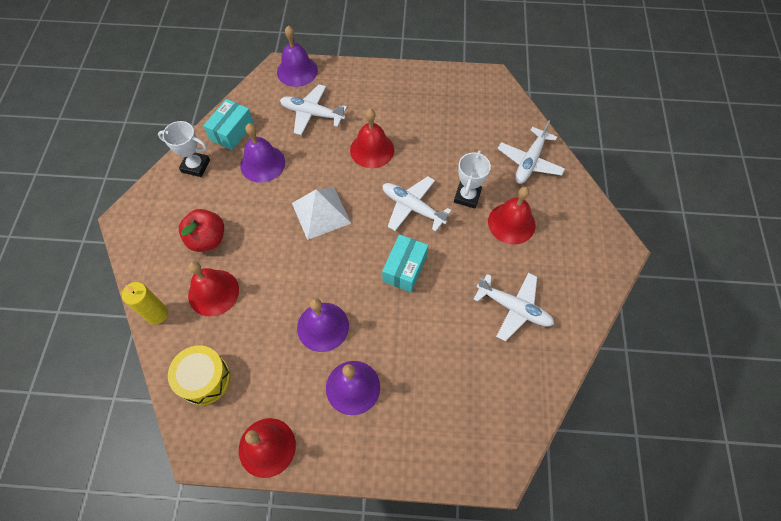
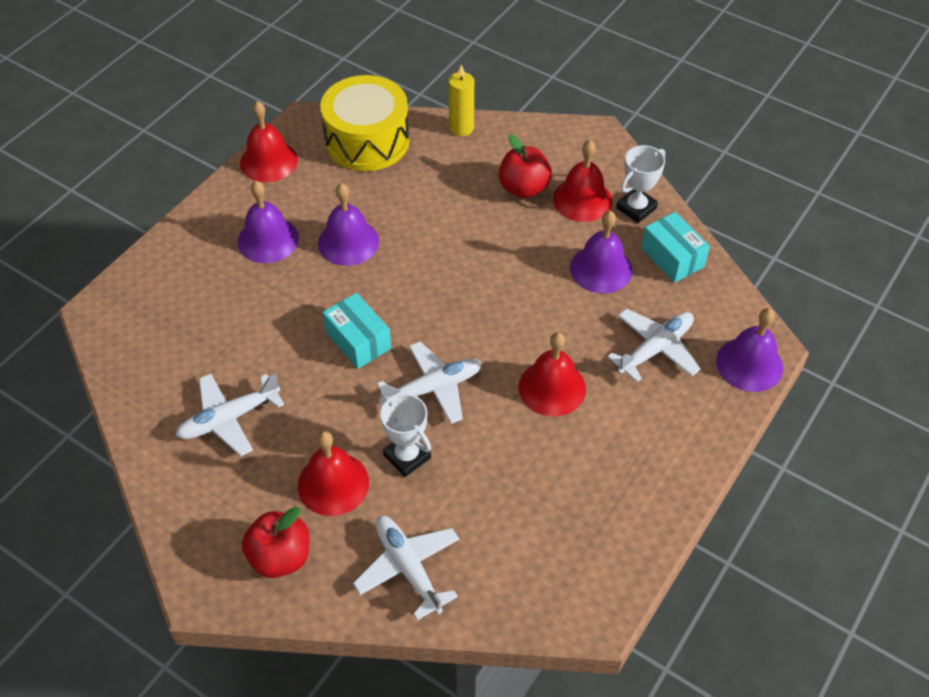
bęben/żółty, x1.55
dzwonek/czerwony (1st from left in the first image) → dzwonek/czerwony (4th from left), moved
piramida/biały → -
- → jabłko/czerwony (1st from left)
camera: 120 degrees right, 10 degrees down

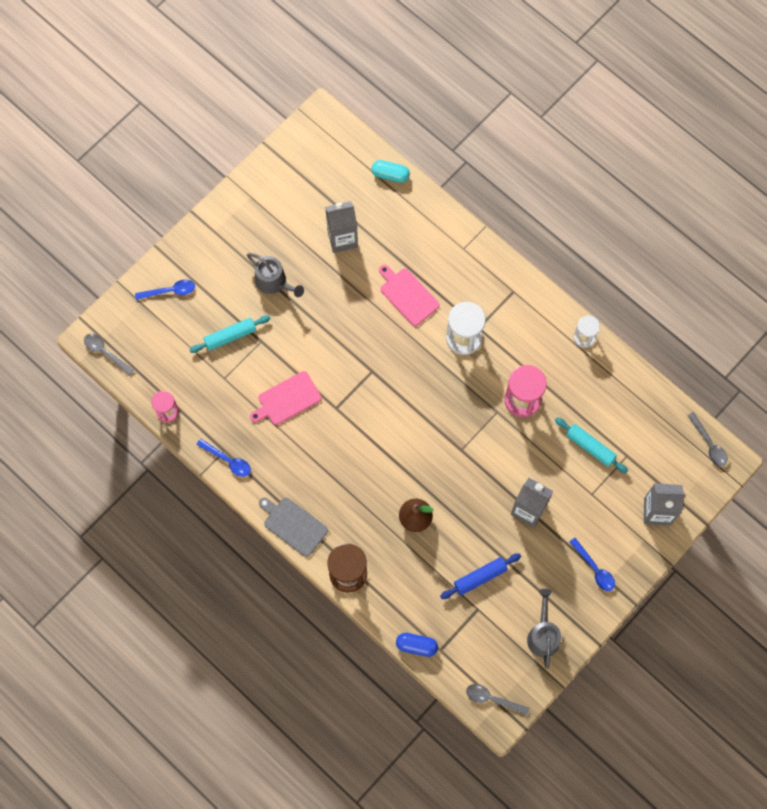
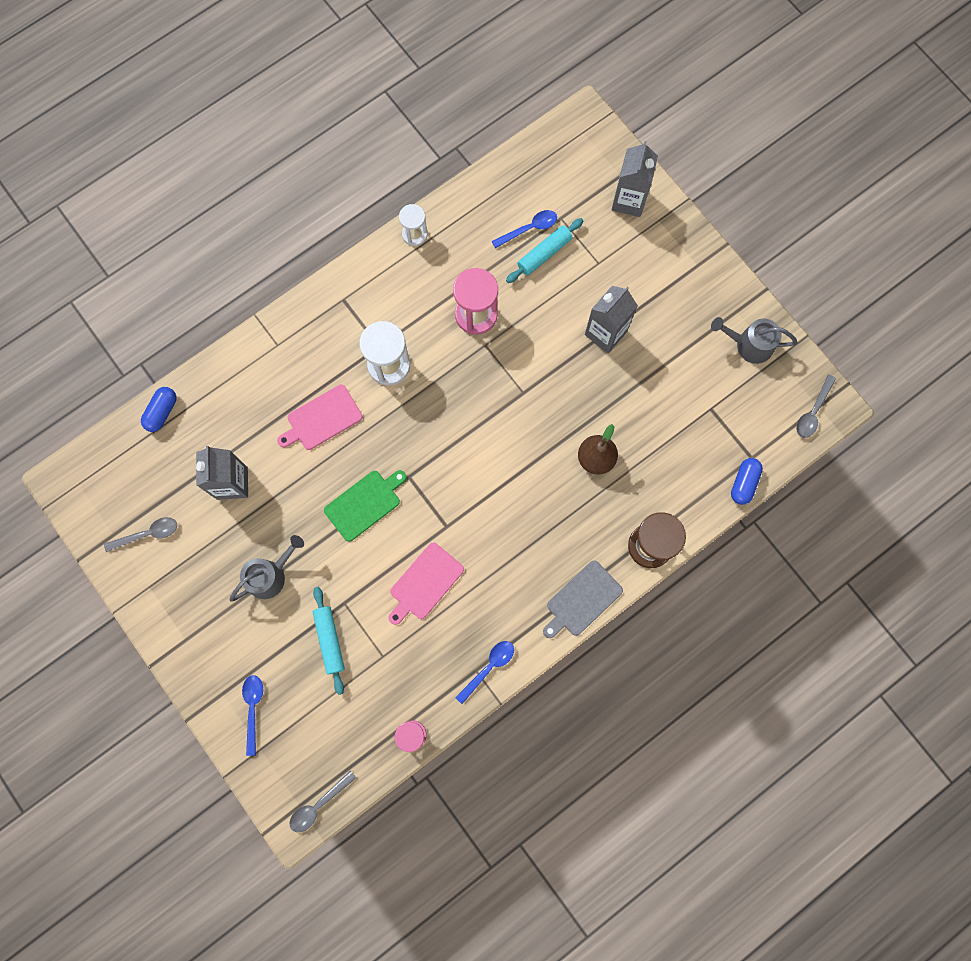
deska do krojenia/różowy (1st from left in the first image) → deska do krojenia/różowy (2nd from left), 60 degrees clockwise
kapsułka/turkusowy → kapsułka/niebieski (1st from left)
wałek do ciasta/niebieski → -
łyżka/niebieski (3rd from left), moved
łyżka/szary (3rd from left in the first image) → łyżka/szary (1st from left), moved
- → deska do krojenia/zielony
camera: 80 degrees left, 5 degrees up

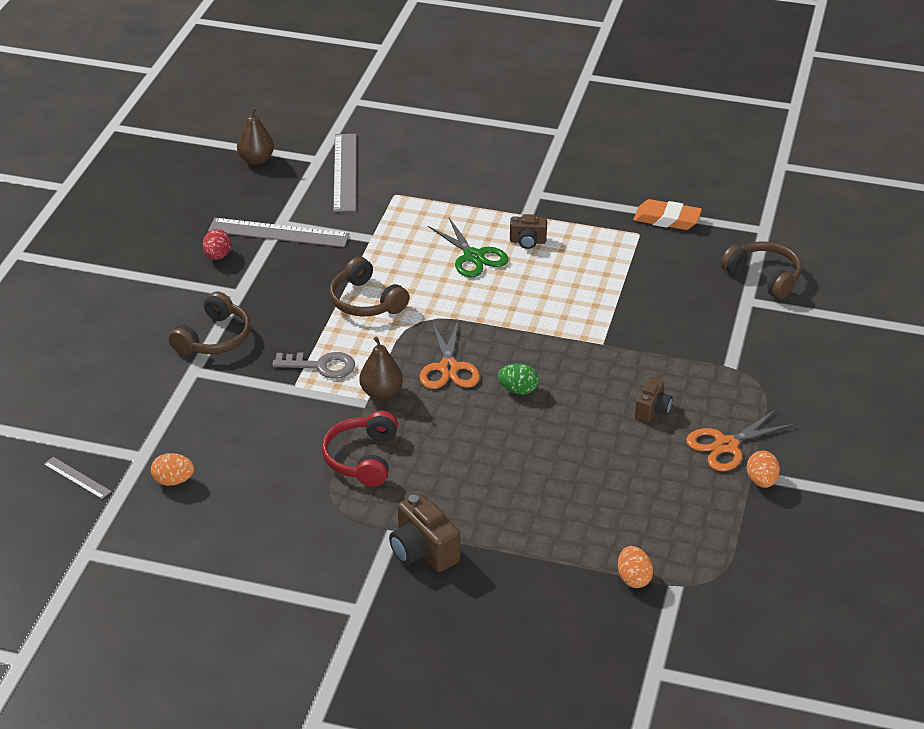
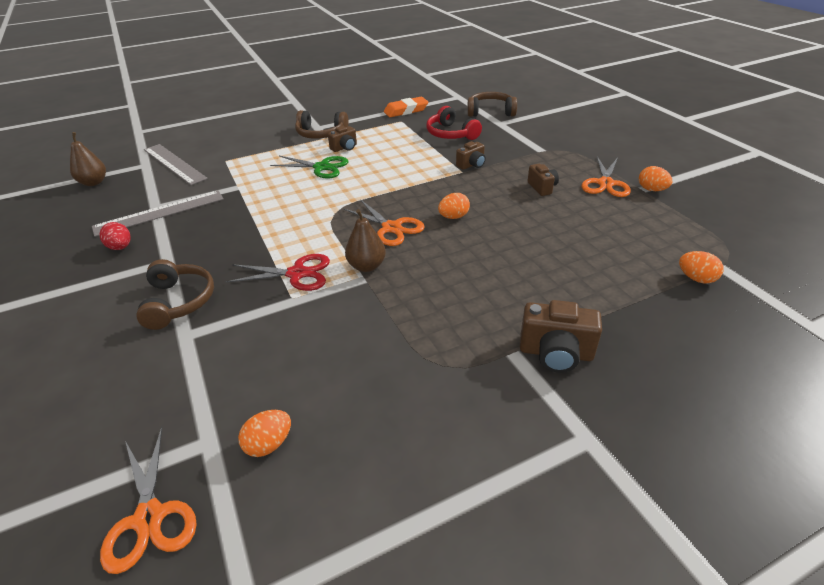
linijka/szary (1st from left) → nożyczki/pomarańczowy (1st from left)
klucz/szary → nożyczki/czerwony
słuchawki/czerwony, moved
słuchawki/brązowy (2nd from left), moved
jajko/zielony → jajko/pomarańczowy (2nd from left)
- → aparat fotograficzny/brązowy (2nd from left)
camera: 40 degrees left, 0 degrees up

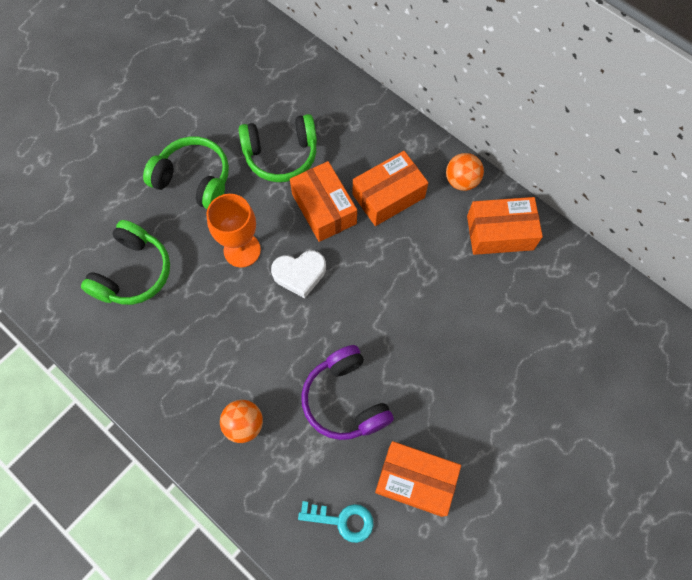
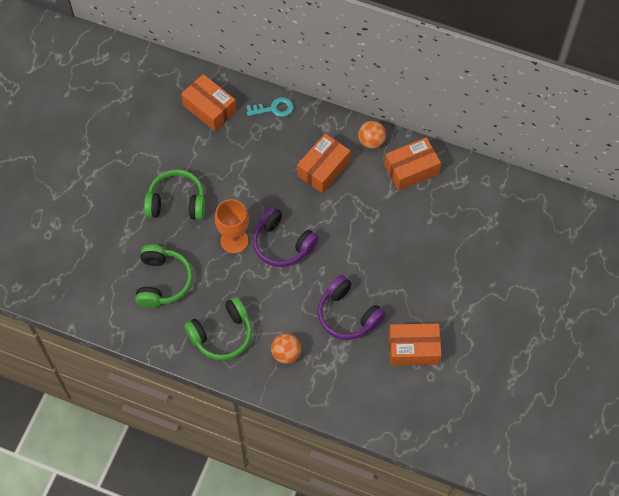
słuchawki/zielony (3rd from left), moved
serce/biały → słuchawki/fioletowy (1st from left)
pudełko/pomarańczowy (1st from left), moved
klucz/turkusowy, moved
camera: 20 degrees left, 5 degrees down

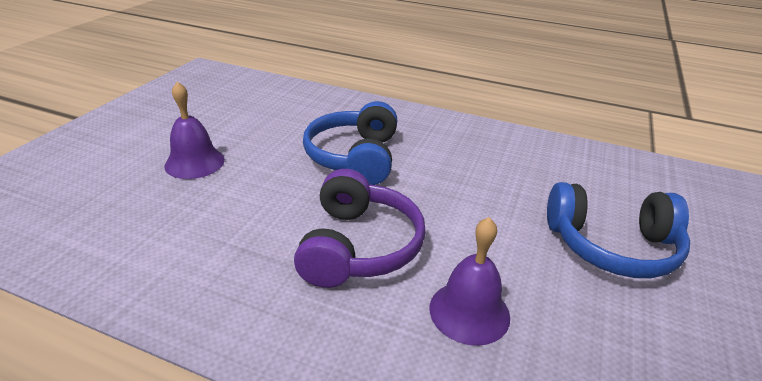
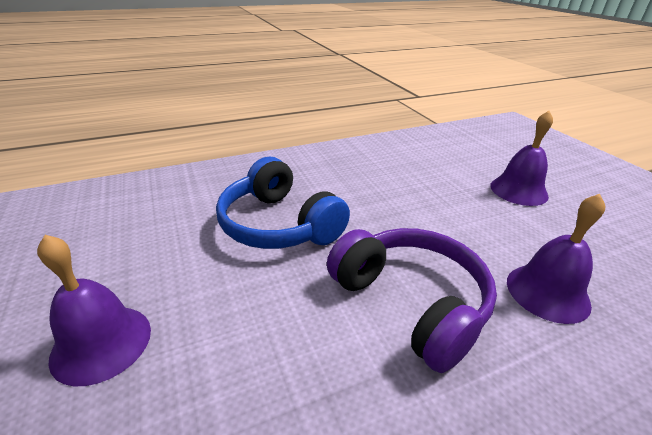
słuchawki/niebieski (2nd from left) → dzwonek/fioletowy (2nd from left)
camera: 45 degrees left, 0 degrees up

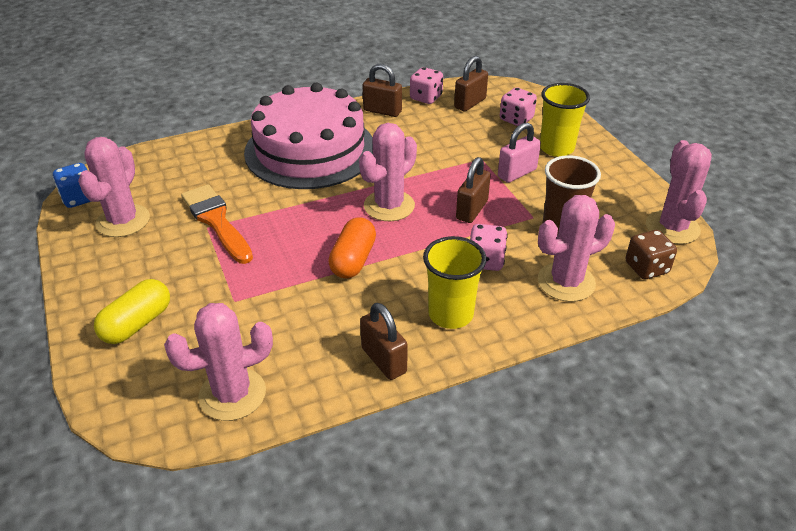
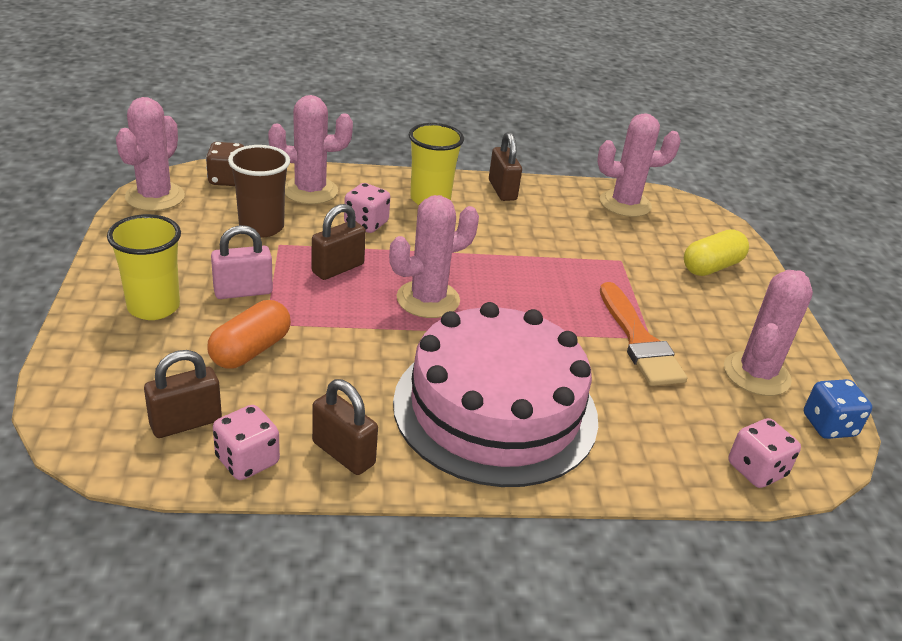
kapsułka/pomarańczowy, moved
kostka do gry/różowy (3rd from left), moved
camera: 165 degrees left, 5 degrees down

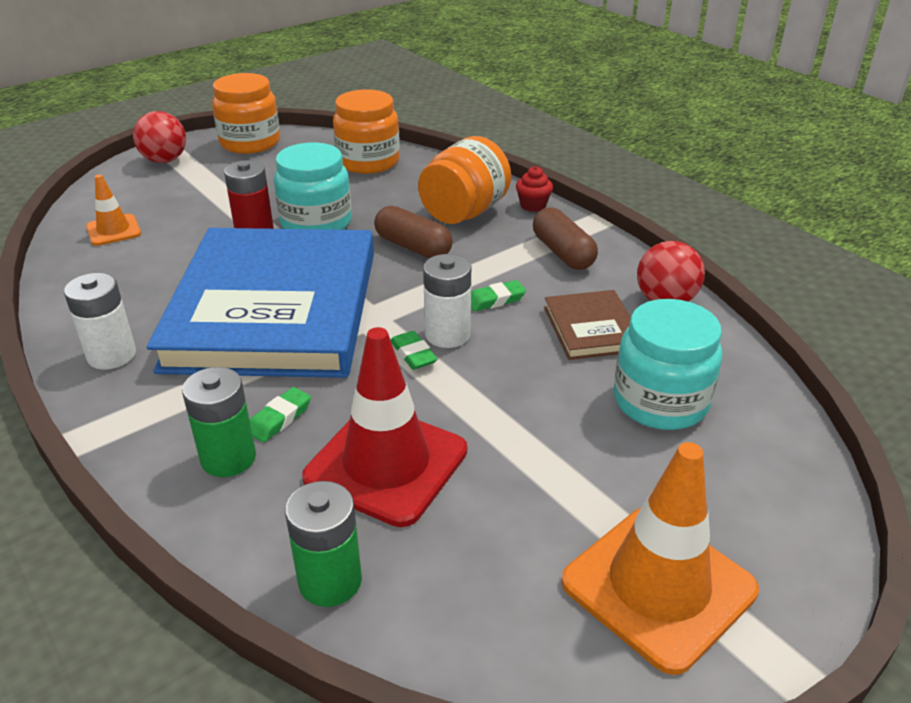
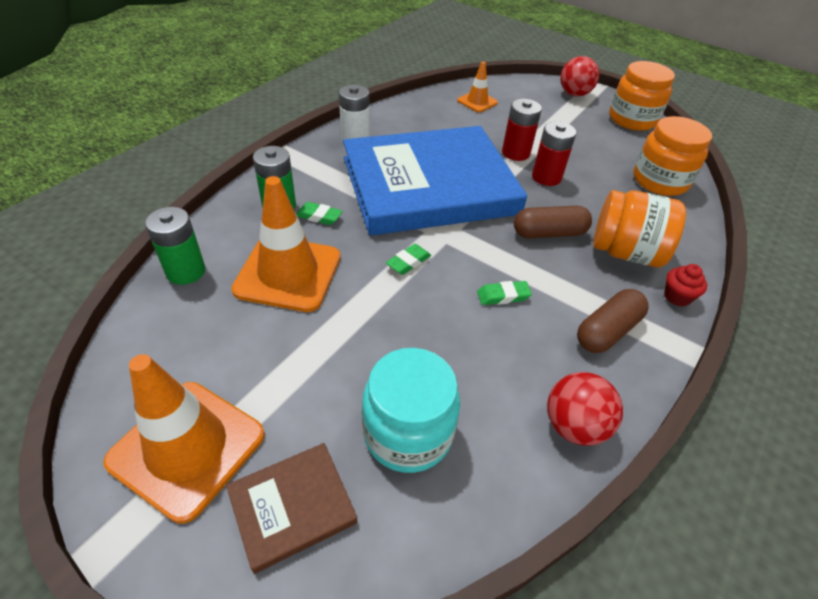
słoik/turkusowy (1st from left) → bateria/czerwony (2nd from left)
pachołek/czerwony → pachołek/pomarańczowy (2nd from left)
kapsułka/brązowy (1st from left), 60 degrees clockwise
bateria/biały (2nd from left) → -
gumka do mazania/zielony (3rd from left), 60 degrees counterclockwise
książka/brązowy, moved
camera: 70 degrees right, 10 degrees up

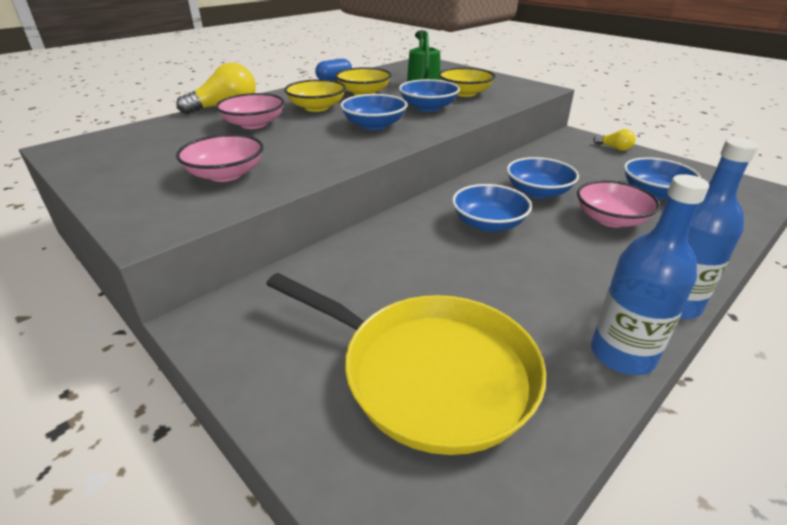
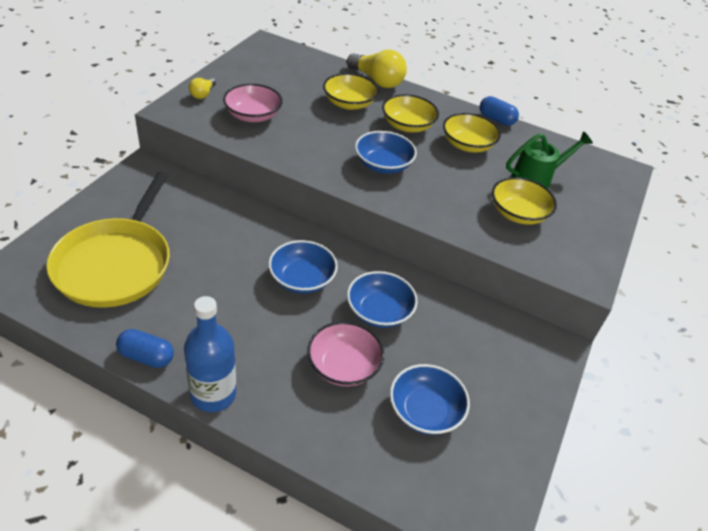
miska/różowy (2nd from left) → miska/żółty (1st from left)
miska/niebieski (2nd from left) → -
butelka/niebieski (1st from left) → kapsułka/niebieski (1st from left)
żarówka/żółty (2nd from left in the first image) → żarówka/żółty (1st from left), moved
camera: 65 degrees right, 10 degrees up

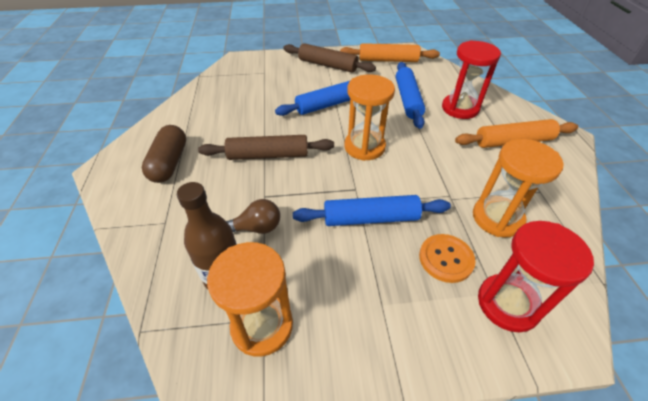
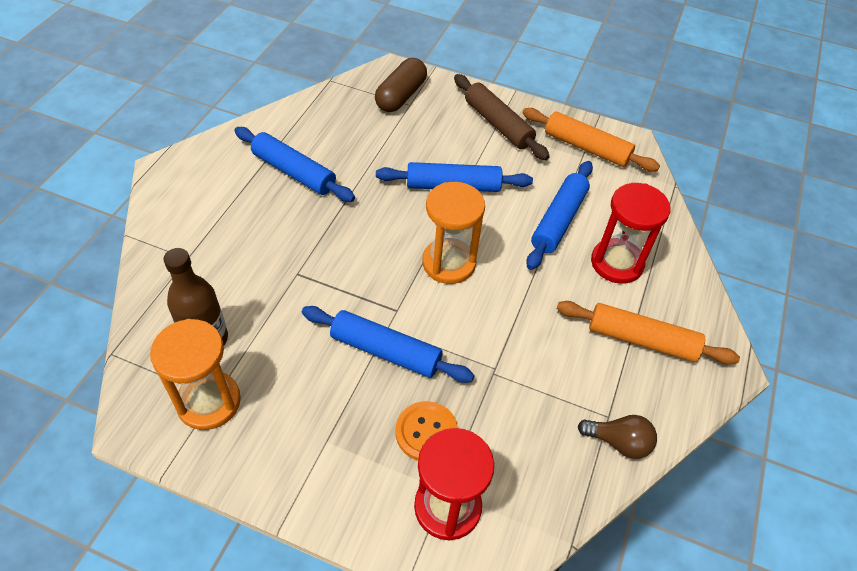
kapsułka/brązowy, moved
wałek do ciasta/brązowy (1st from left) → -
żarówka/brązowy, moved
klepsydra/pomarańczowy (3rd from left) → -
- → wałek do ciasta/niebieski (1st from left)
camera: 25 degrees right, 5 degrees up

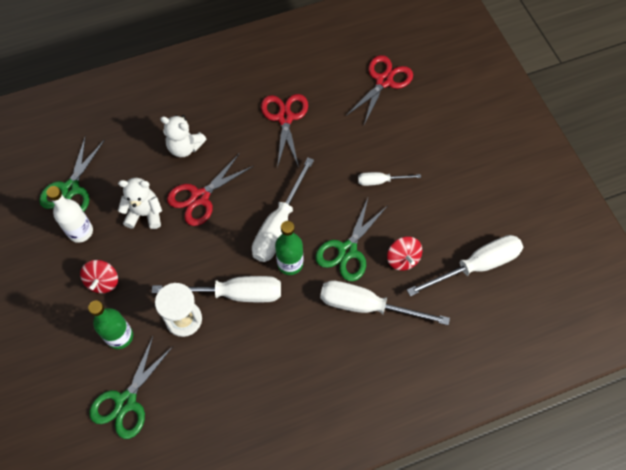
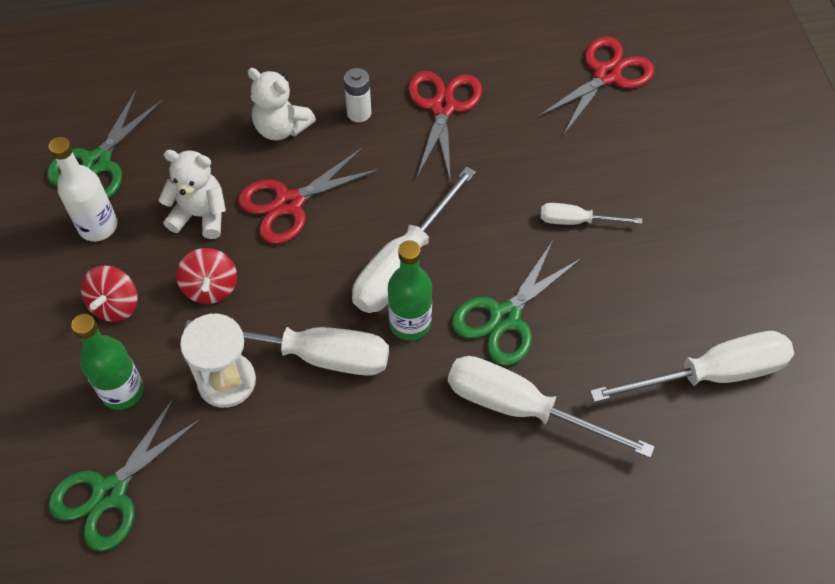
bączek/czerwony (2nd from left), moved
- → bateria/biały
camera: 10 degrees right, 5 degrees down

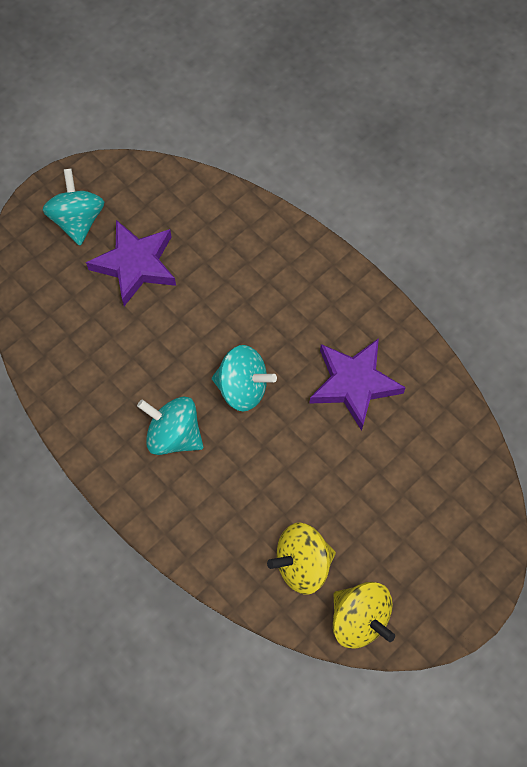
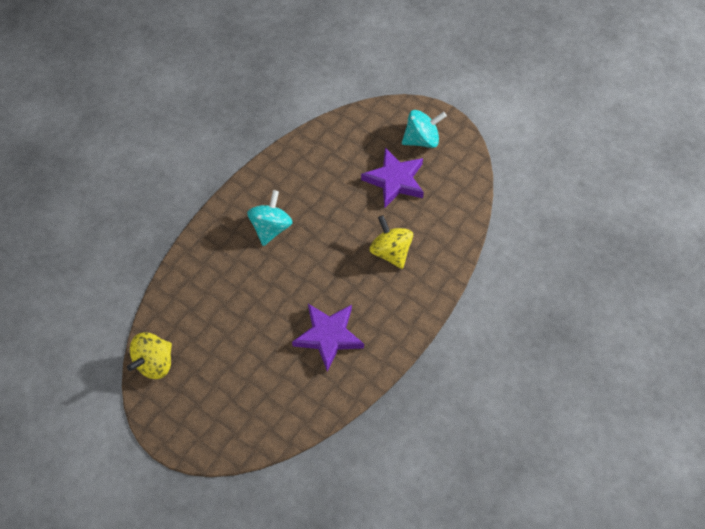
bączek/turkusowy (3rd from left) → -
bączek/żółty (1st from left in the first image) → bączek/żółty (2nd from left), moved
camera: 80 degrees right, 5 degrees down

